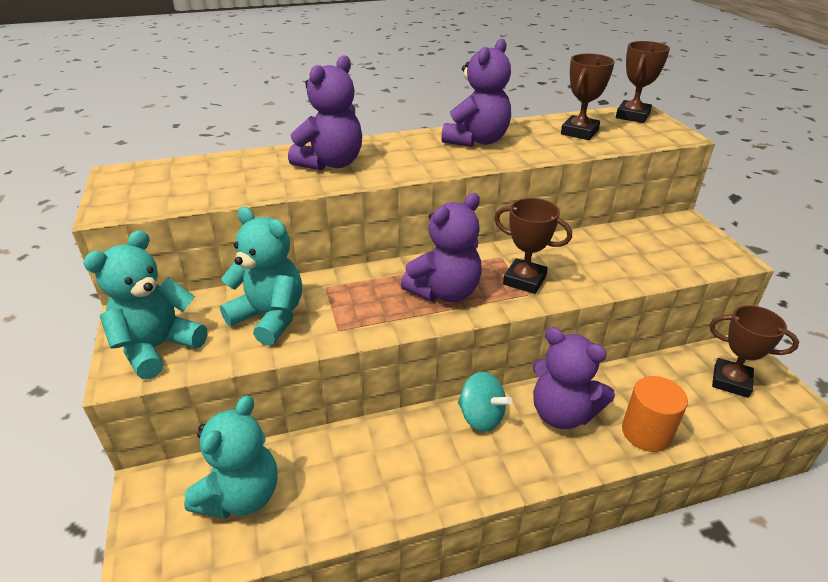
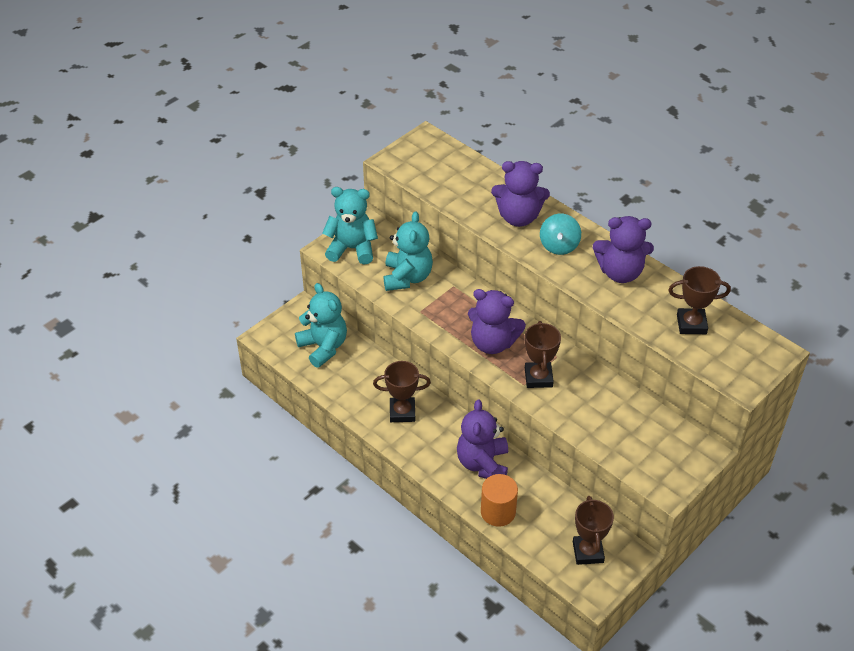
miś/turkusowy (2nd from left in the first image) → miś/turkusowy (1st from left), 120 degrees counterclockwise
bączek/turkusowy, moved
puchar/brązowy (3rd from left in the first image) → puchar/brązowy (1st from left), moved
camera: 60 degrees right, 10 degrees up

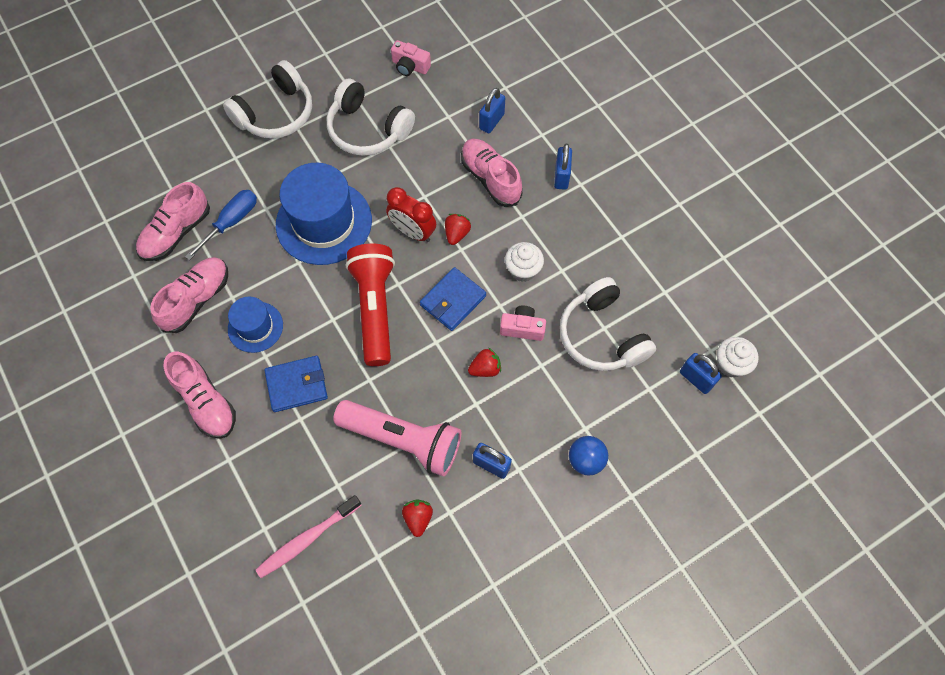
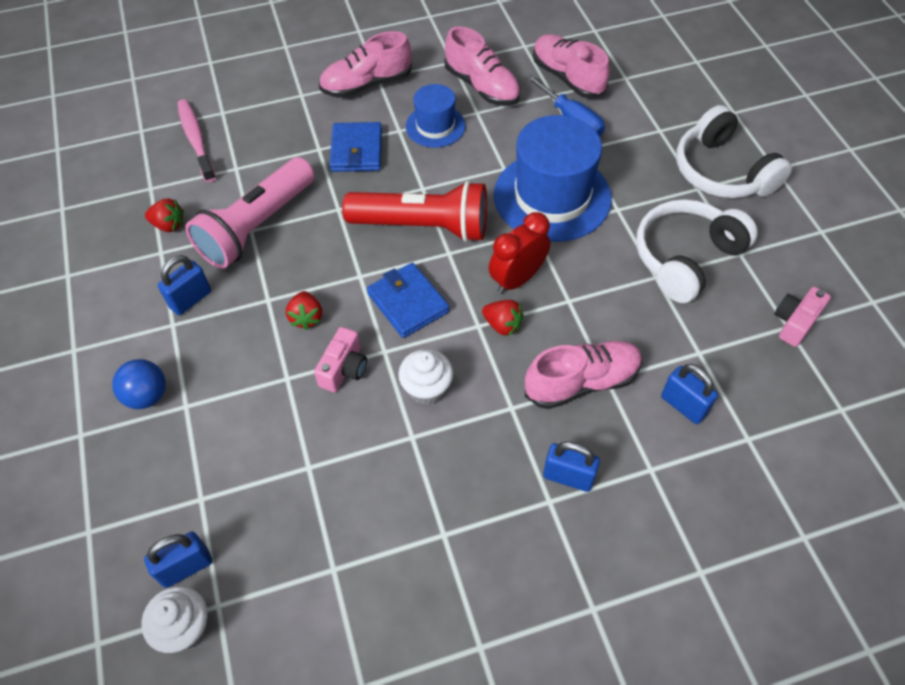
słuchawki/biały (3rd from left) → -
camera: 105 degrees right, 10 degrees down

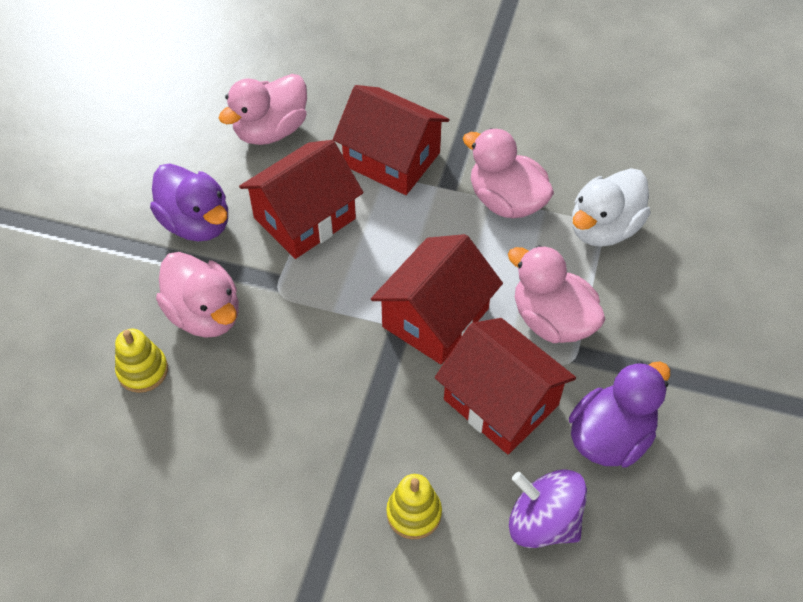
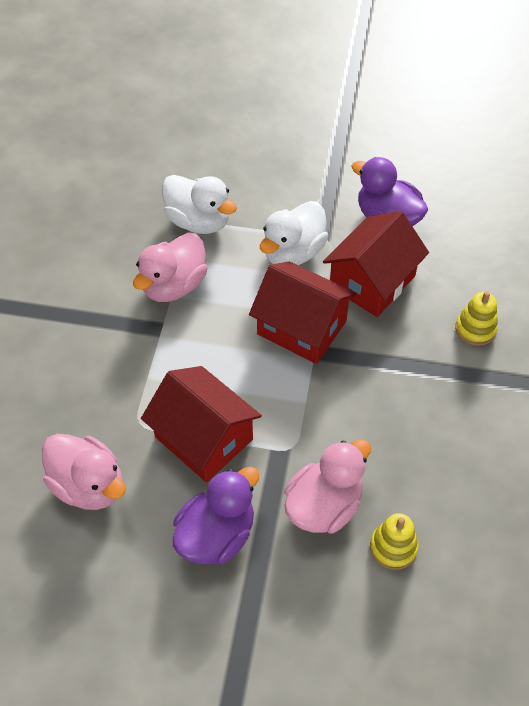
domek/czerwony (2nd from left) → -
kaczka/różowy (4th from left) → kaczka/biały (2nd from left)
bączek/fioletowy → -
camera: 95 degrees left, 0 degrees up

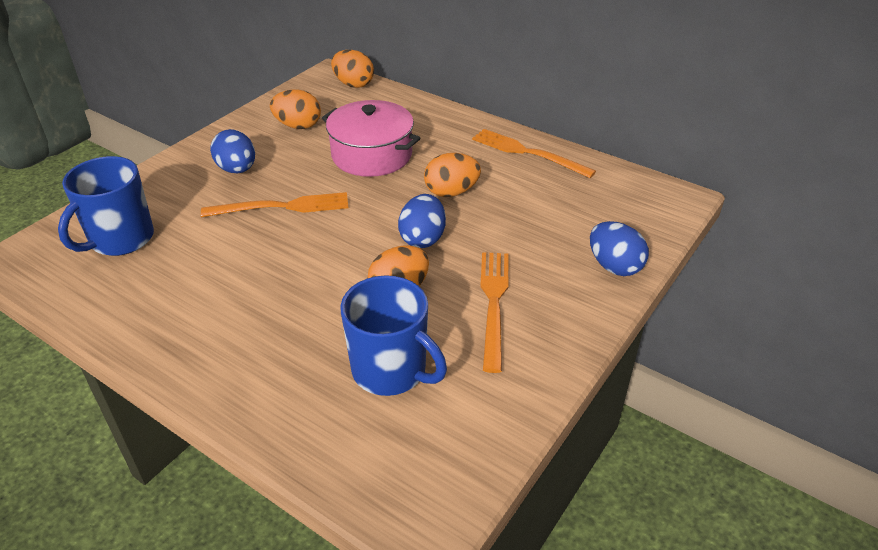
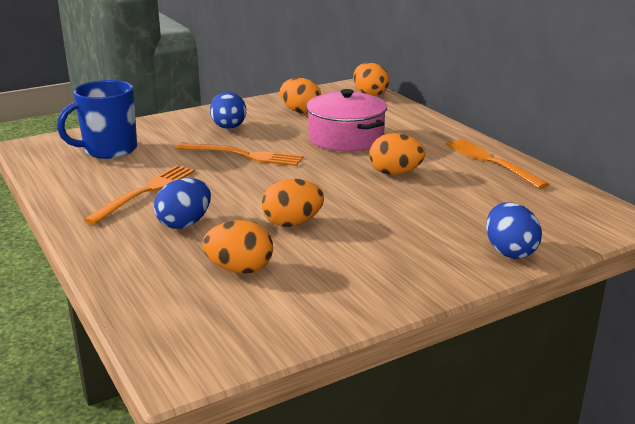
kubek/niebieski (2nd from left) → jajko/pomarańczowy (1st from left)
jajko/niebieski (2nd from left in the first image) → jajko/niebieski (1st from left), moved
widelec/pomarańczowy (2nd from left in the first image) → widelec/pomarańczowy (1st from left), moved
camera: 25 degrees right, 15 degrees down

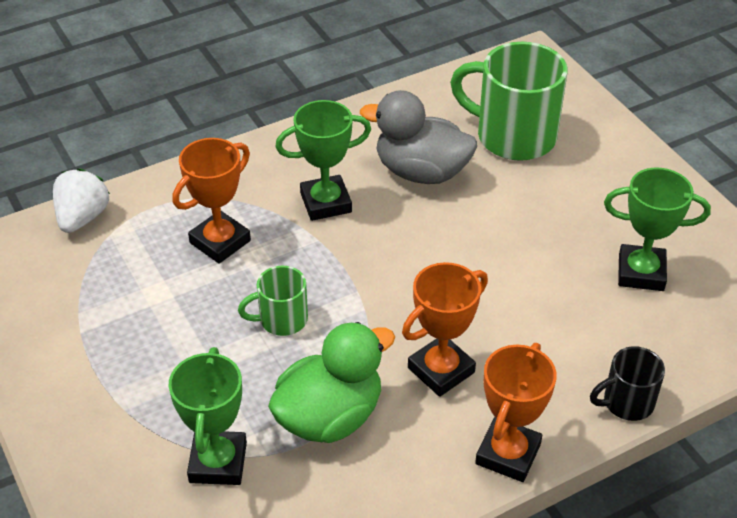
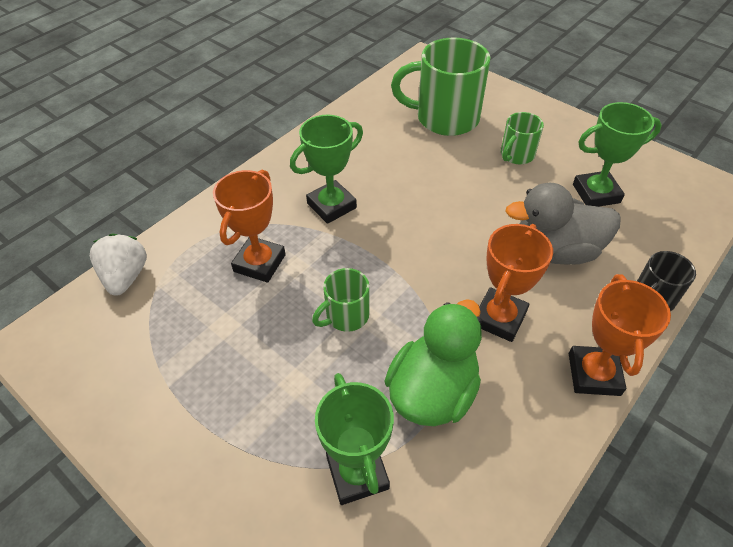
kaczka/szary, moved
- → kubek/zielony (3rd from left)
camera: 20 degrees left, 5 degrees up

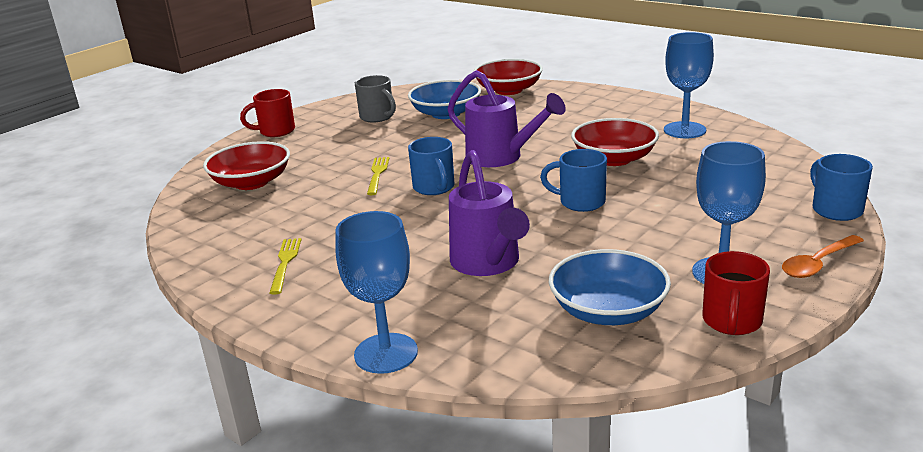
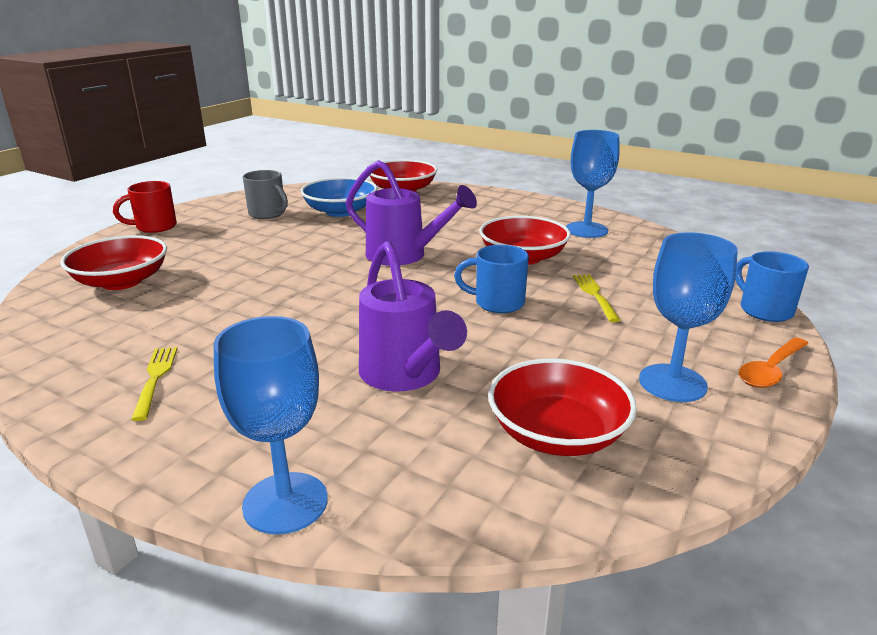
widelec/żółty (2nd from left), moved
kubek/niebieski (1st from left) → -
miska/niebieski (2nd from left) → miska/czerwony (4th from left)
kubek/czerwony (2nd from left) → -
camera: 10 degrees left, 0 degrees up

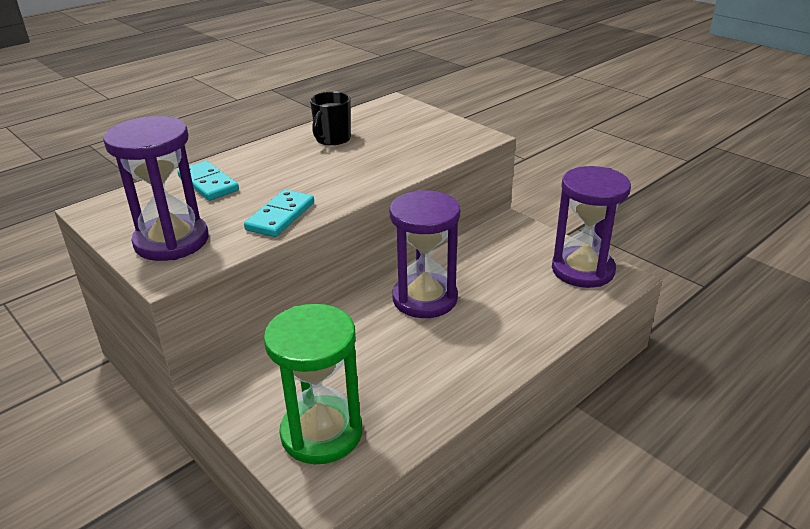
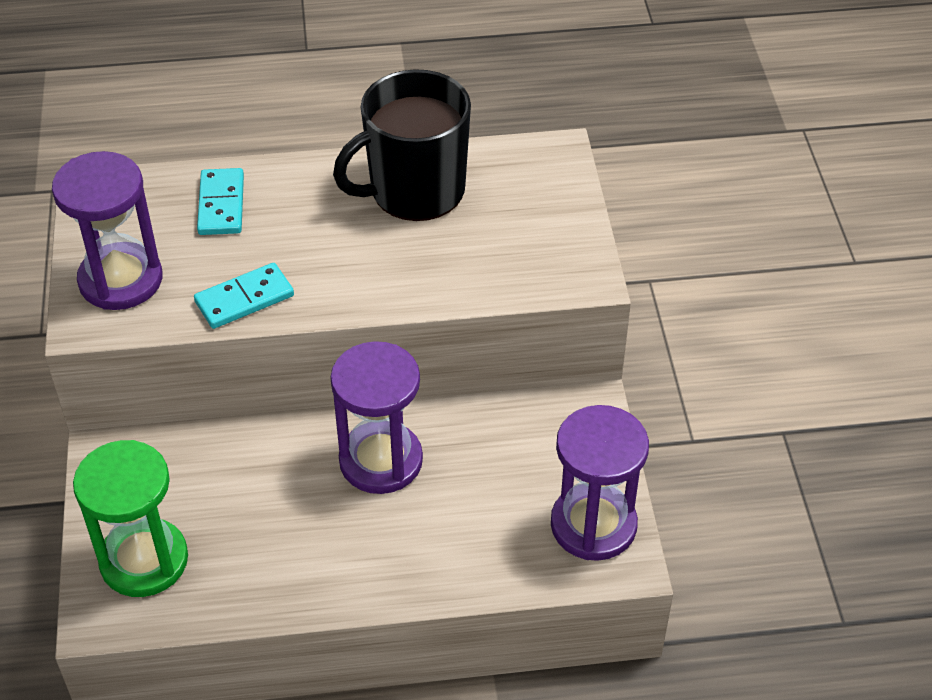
kubek/czarny, x1.93
camera: 35 degrees right, 15 degrees up

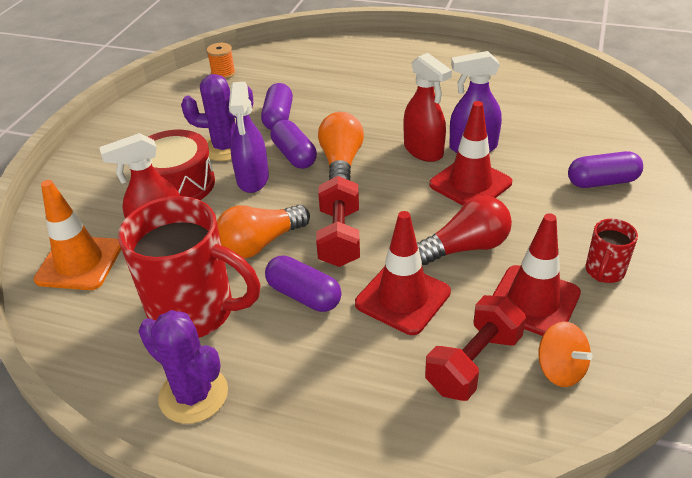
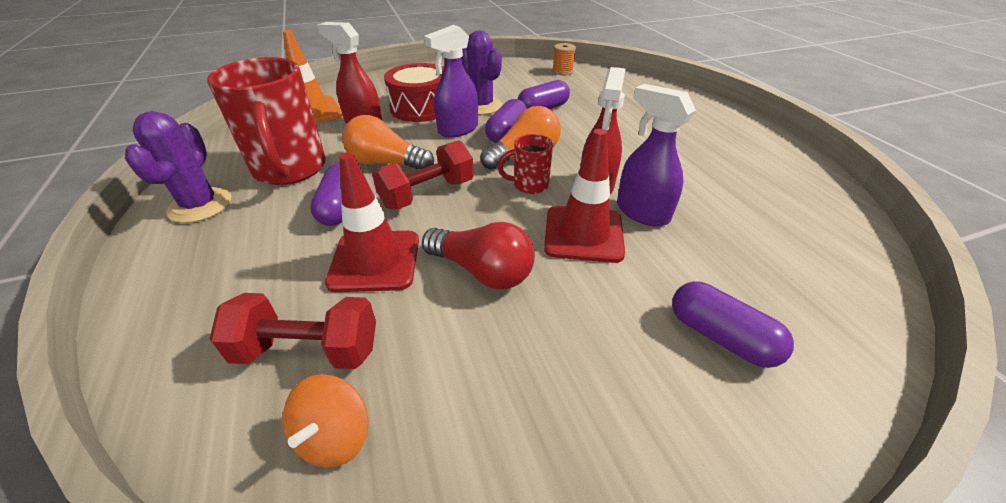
pachołek/czerwony (3rd from left) → -
kubek/czerwony (2nd from left), moved
camera: 50 degrees right, 0 degrees up

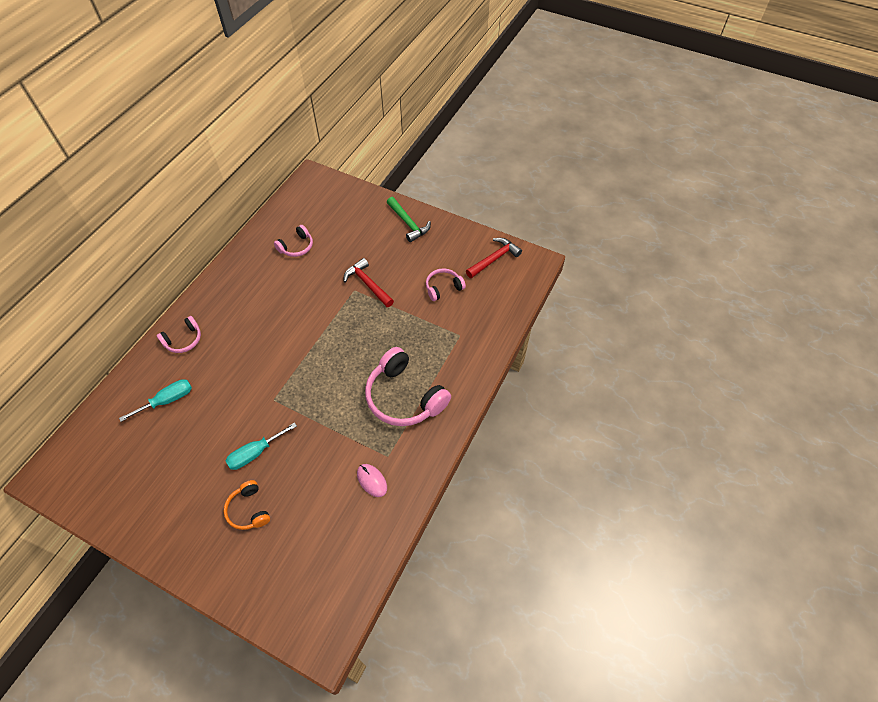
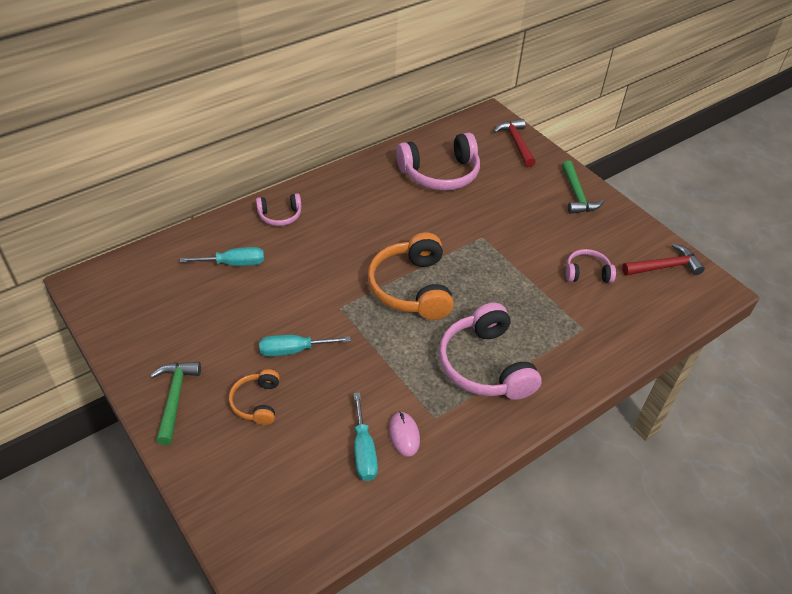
słuchawki/różowy (2nd from left), x1.90
młotek/czerwony (1st from left), moved
- → młotek/zielony (1st from left)
- → śrubokręt/turkusowy (3rd from left)
- → słuchawki/pomarańczowy (2nd from left)
camera: 25 degrees right, 10 degrees down

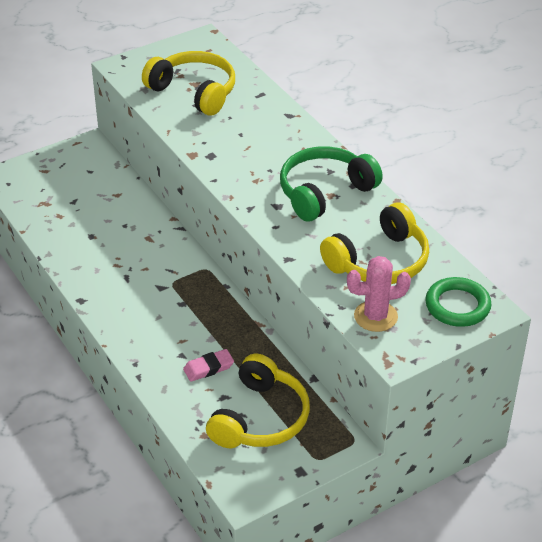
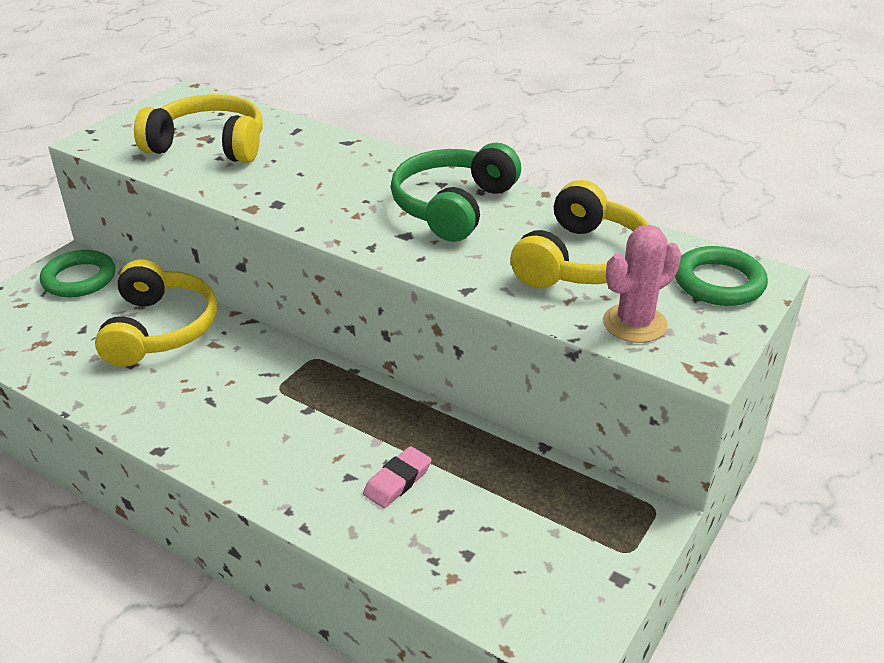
słuchawki/żółty (2nd from left in the first image) → słuchawki/żółty (1st from left), moved
- → pierścień/zielony (1st from left)
camera: 25 degrees left, 5 degrees down

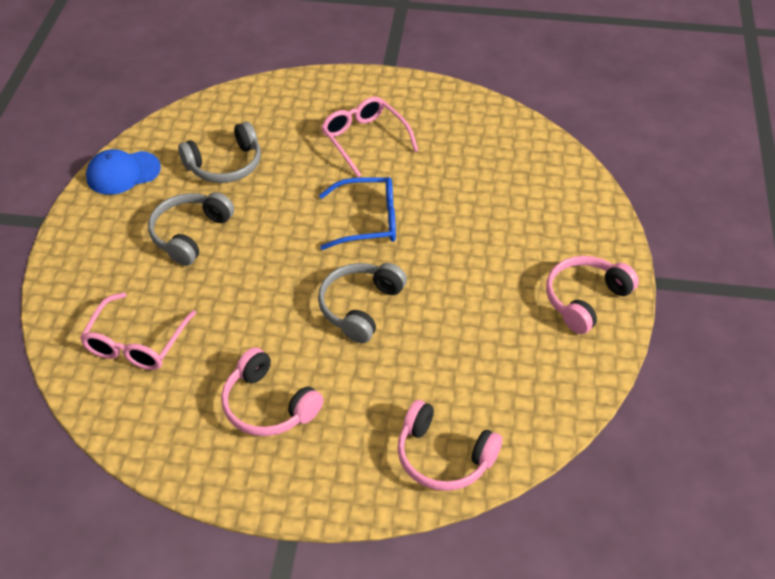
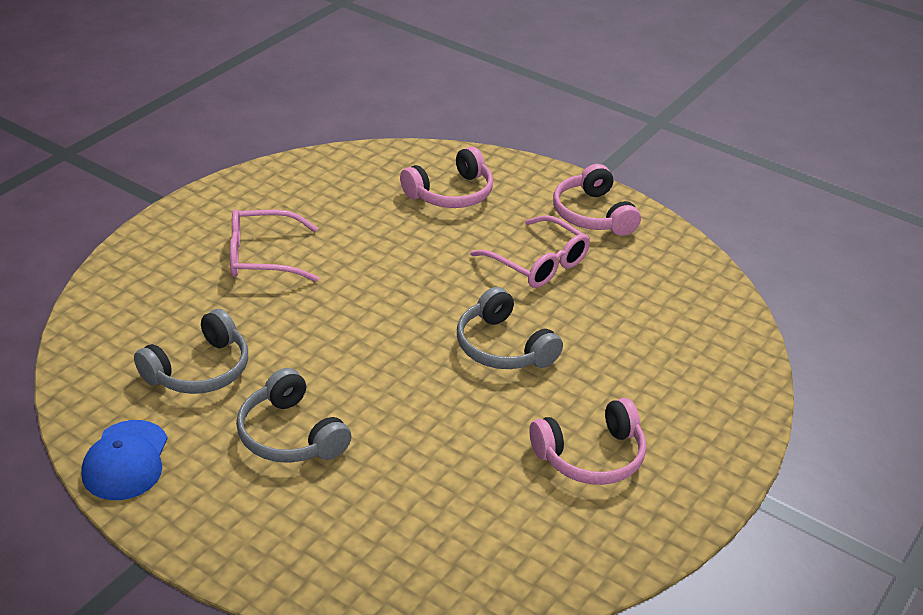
okulary/różowy (1st from left in the first image) → okulary/różowy (2nd from left), moved
słuchawki/szary (2nd from left in the first image) → słuchawki/szary (1st from left), 45 degrees clockwise
okulary/niebieski → -
słuchawki/różowy (2nd from left in the first image) → słuchawki/różowy (1st from left), moved
camera: 65 degrees left, 10 degrees down

